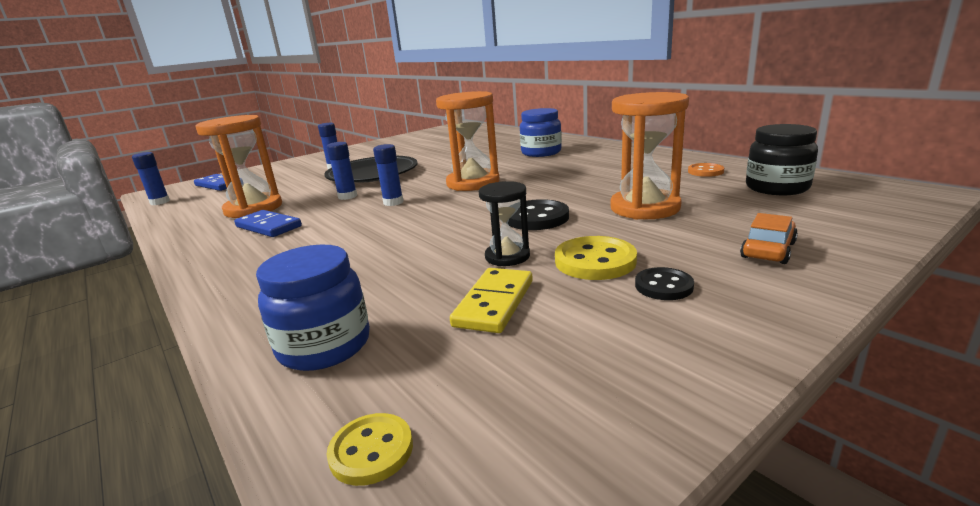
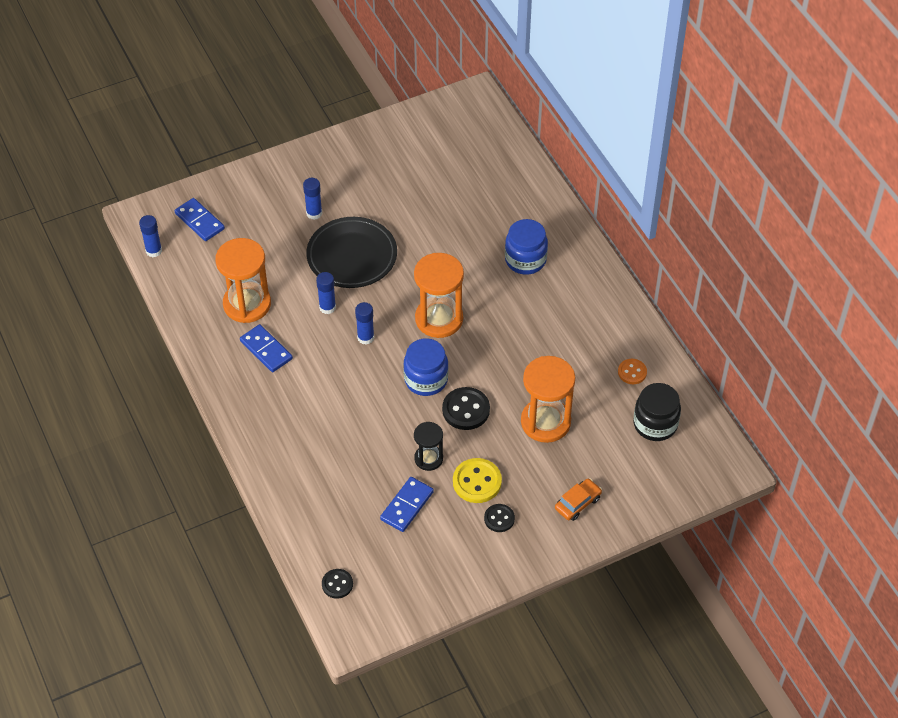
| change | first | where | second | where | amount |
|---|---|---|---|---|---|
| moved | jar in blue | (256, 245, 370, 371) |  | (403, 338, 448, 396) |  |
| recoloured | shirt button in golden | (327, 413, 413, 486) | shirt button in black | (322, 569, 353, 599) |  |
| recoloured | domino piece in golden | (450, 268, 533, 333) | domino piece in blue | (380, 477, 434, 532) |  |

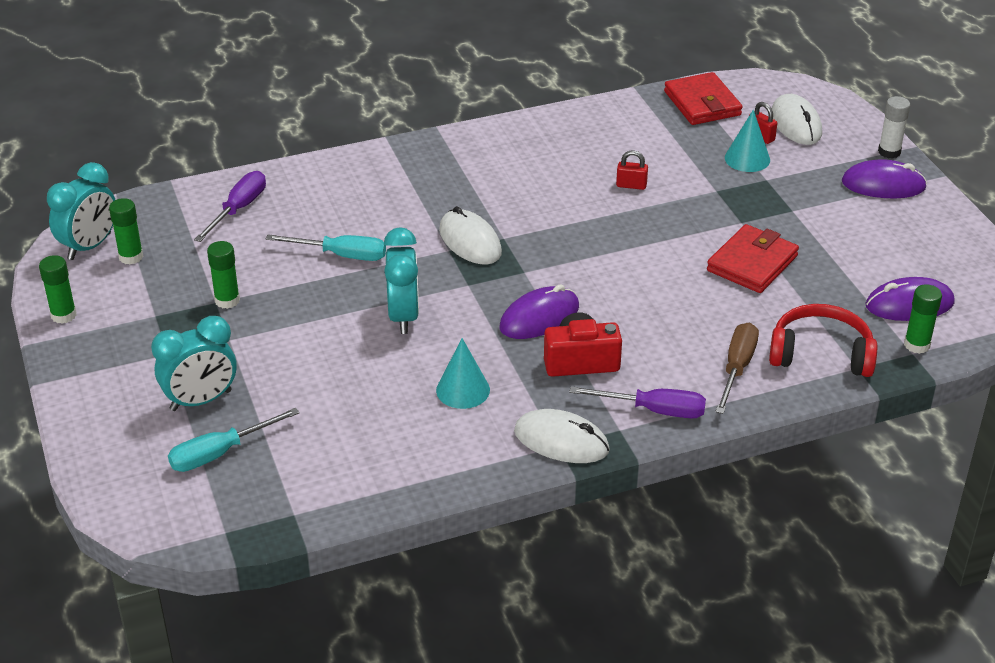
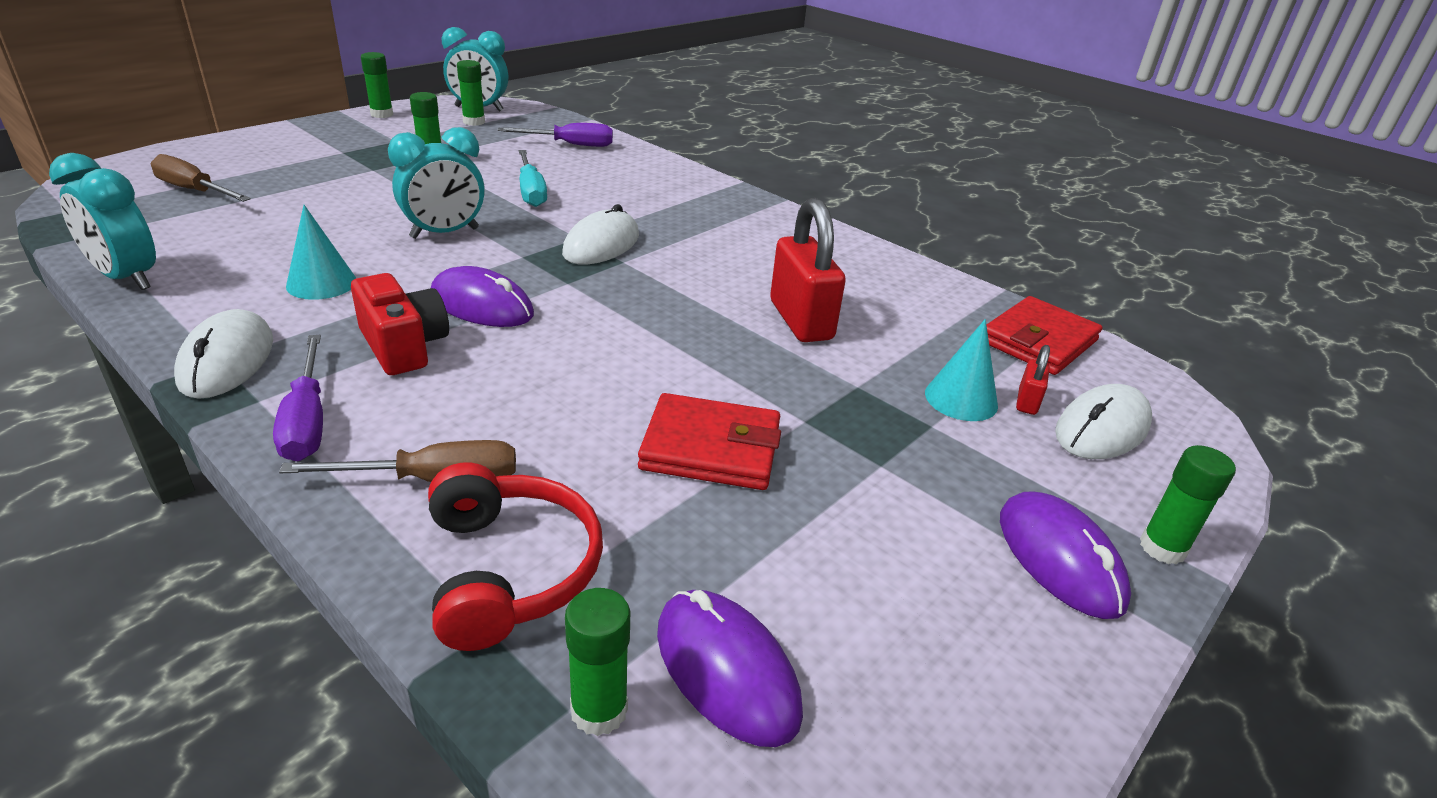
| change | first | where | second | where | amount |
|---|---|---|---|---|---|
| moved | clock in turquoise | (151, 316, 237, 411) |  | (49, 153, 156, 290) |  |
| recoloured | hand screwdriver in turquoise | (168, 408, 300, 472) | hand screwdriver in russet | (151, 154, 251, 202) |  |
| resized | padlock in scarlet | (616, 150, 648, 190) |  | (770, 198, 846, 342) | x2.17 |
| recoloured | glue stick in pure white | (878, 96, 910, 159) | glue stick in emerald | (1140, 445, 1236, 564) |  |

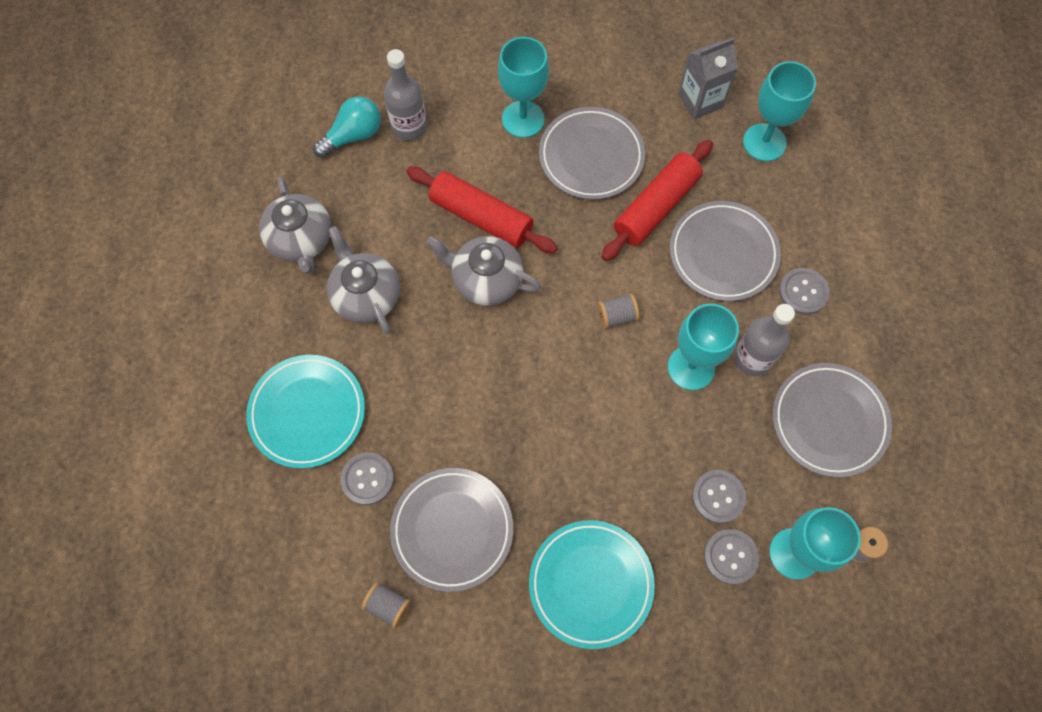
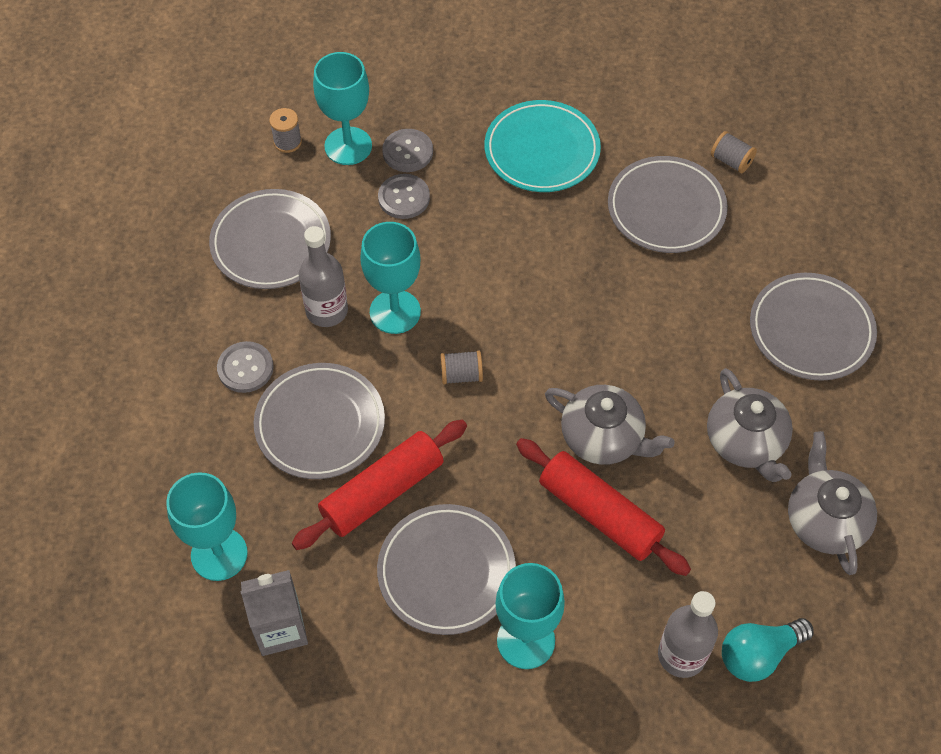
| change | first | where | second | where | amount |
|---|---|---|---|---|---|
| recoloured | plate in turquoise | (246, 355, 365, 468) | plate in grey | (750, 273, 877, 381) |  |
| removed | shirt button in grey | (341, 452, 394, 505) |  |  |  |

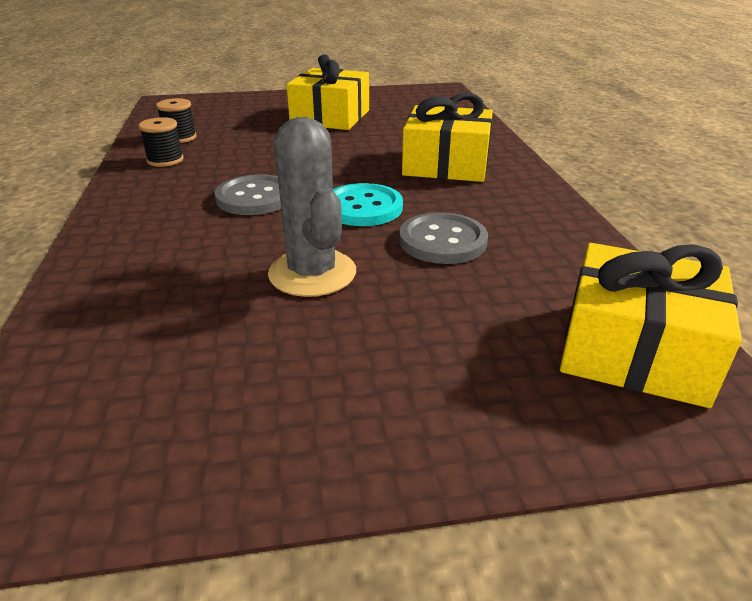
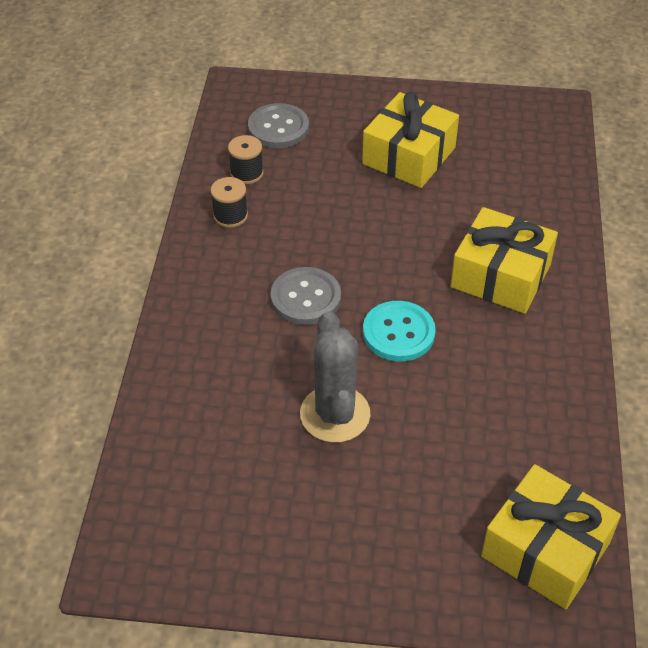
| change | first | where | second | where | amount |
|---|---|---|---|---|---|
| moved | shirt button in grey | (399, 212, 488, 264) |  | (248, 103, 309, 148) |  |

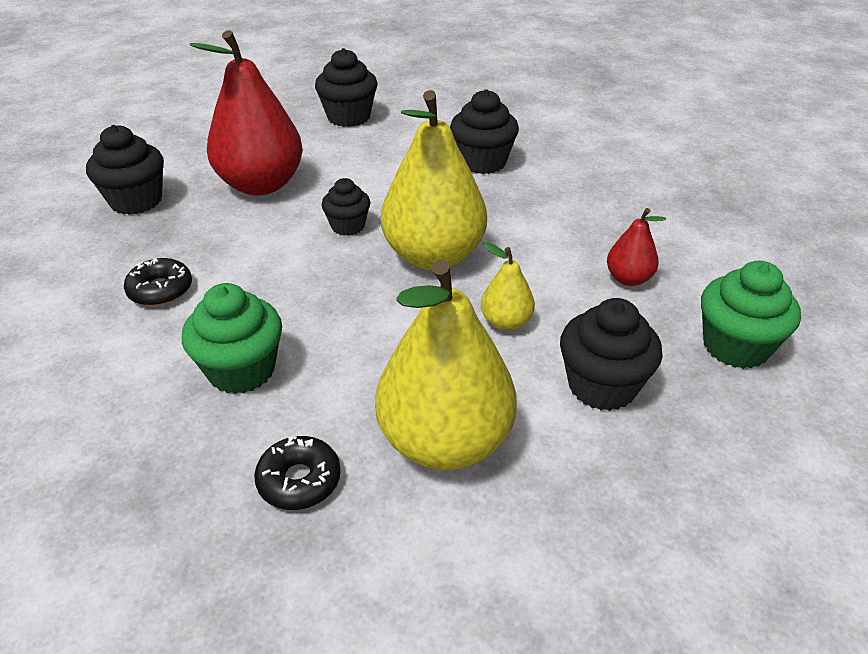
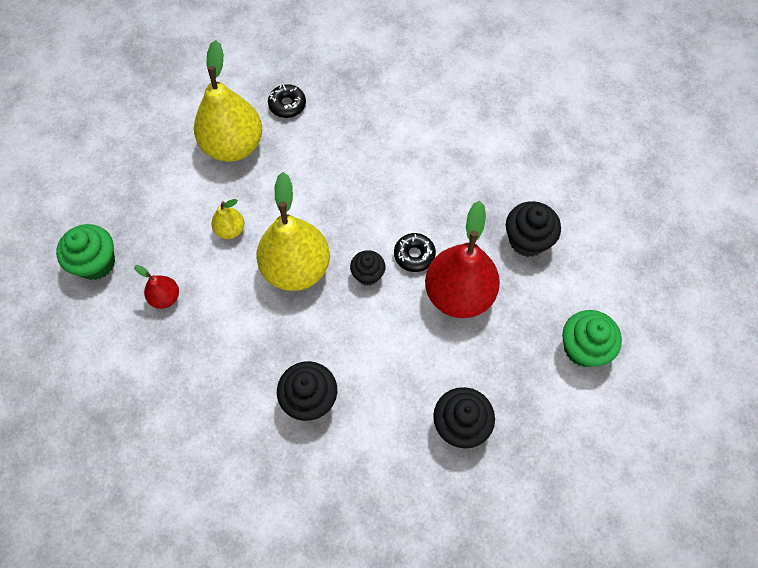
| change | first | where | second | where | amount |
|---|---|---|---|---|---|
| moved | donut in black | (124, 258, 192, 306) |  | (394, 233, 436, 272) |  |
| moved | cupcake in emerald | (182, 283, 282, 394) |  | (562, 310, 622, 367) |  |
| removed | cupcake in black | (560, 298, 663, 411) |  |  |  |

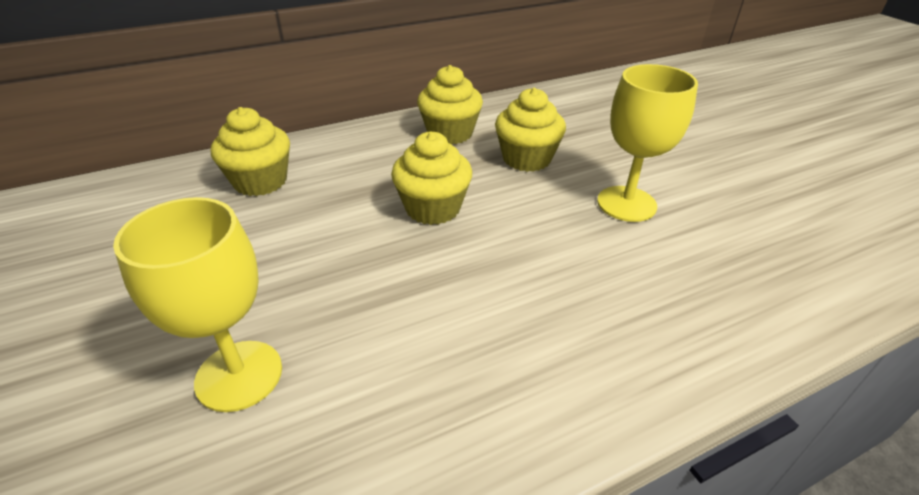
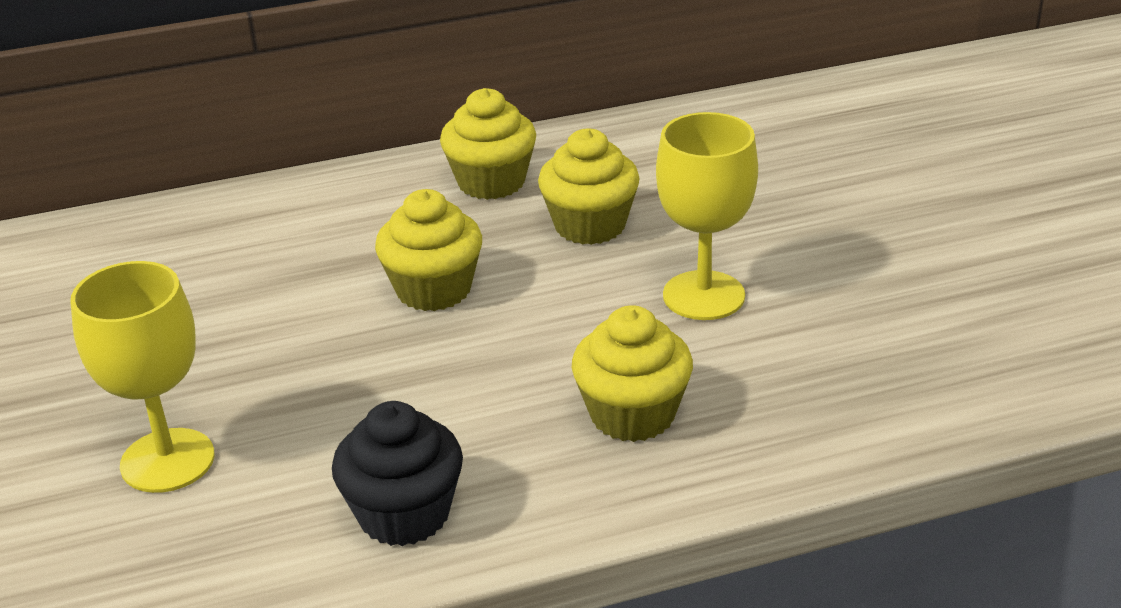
| change | first | where | second | where | amount |
|---|---|---|---|---|---|
| moved | cupcake in golden | (211, 107, 290, 196) |  | (572, 305, 693, 442) |  |
| added |  |  | cupcake in black | (332, 401, 463, 546) |  |

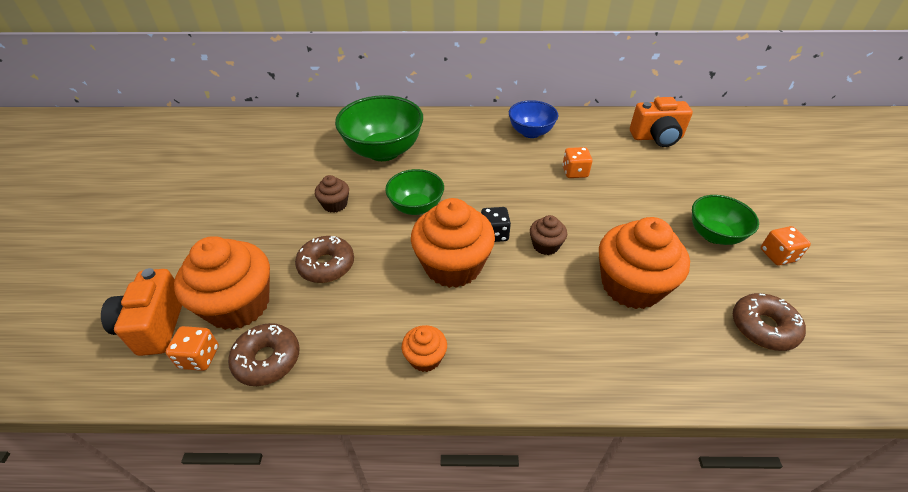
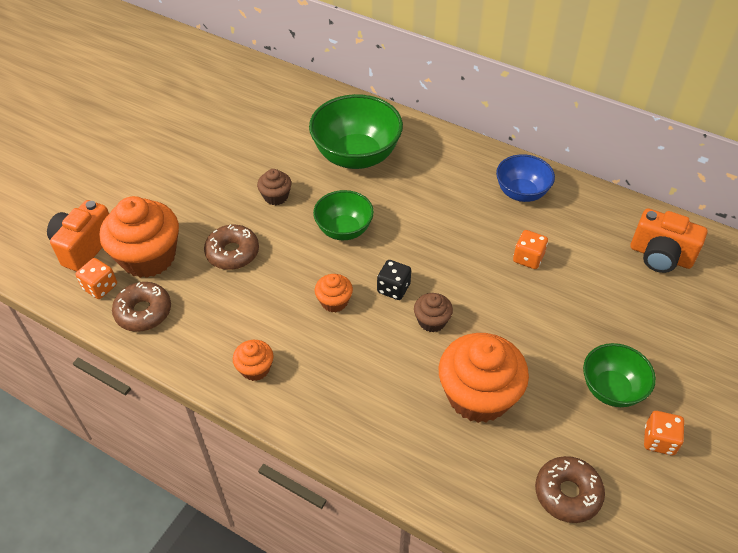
| change | first | where | second | where | amount |
|---|---|---|---|---|---|
| resized | cupcake in orange | (411, 198, 495, 288) |  | (314, 274, 353, 312) | x0.48 |

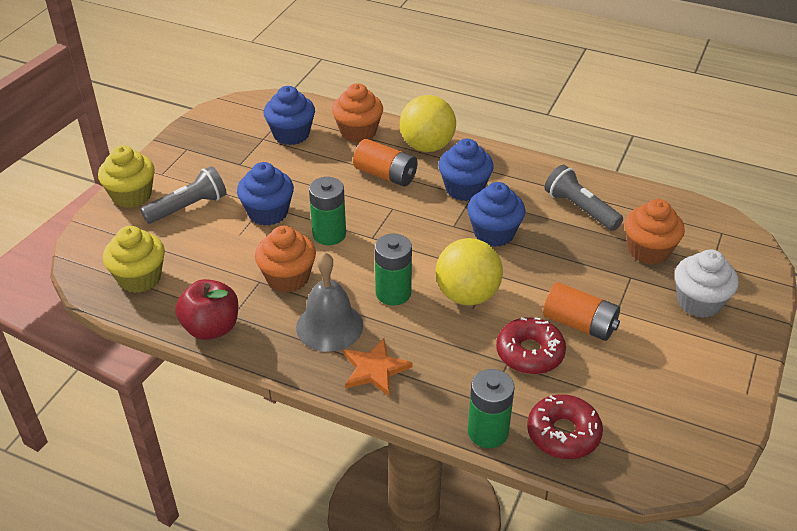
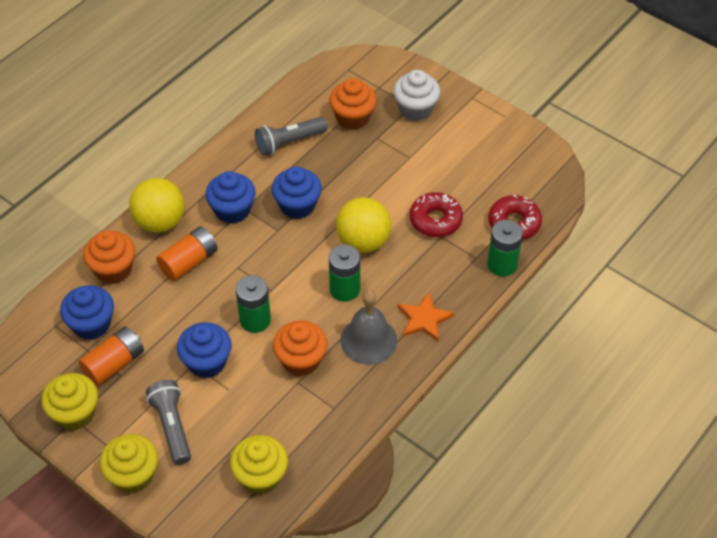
| change | first | where | second | where | amount |
|---|---|---|---|---|---|
| removed | apple fruit in scarlet | (175, 279, 238, 340) |  |  |  |
| moved | AA battery in orange | (543, 282, 620, 341) |  | (78, 327, 144, 386) |  |
| added |  |  | cupcake in golden | (41, 373, 98, 430) |  |

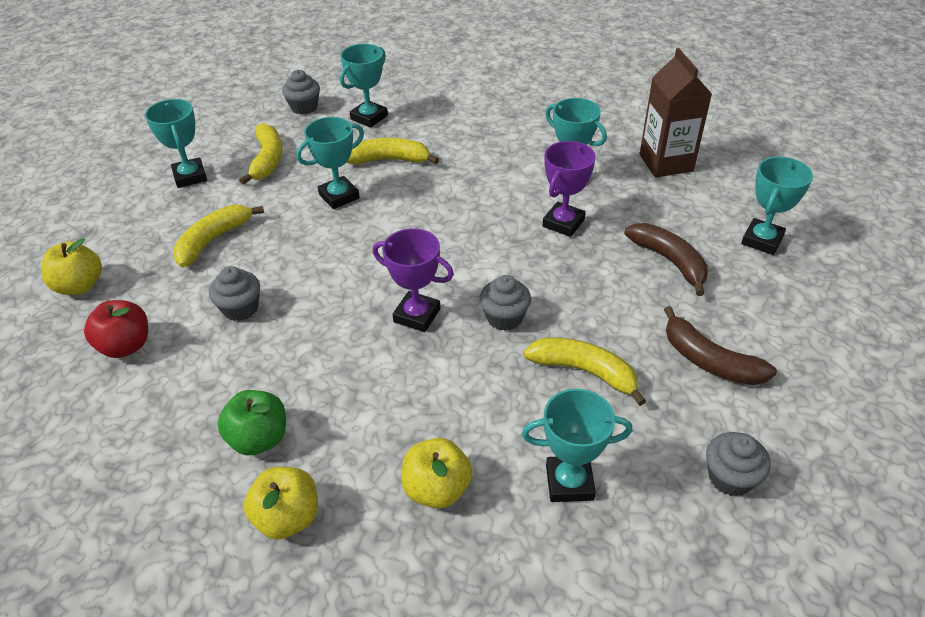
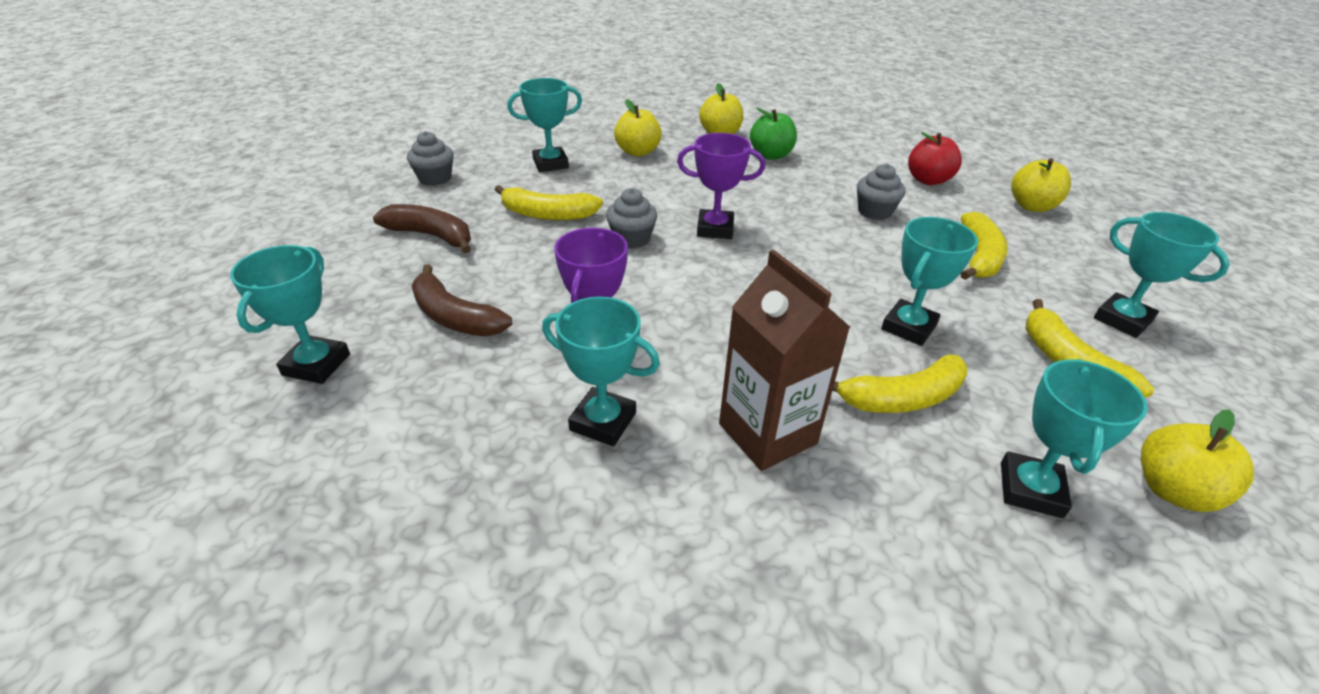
| change | first | where | second | where | amount |
|---|---|---|---|---|---|
| replaced | cupcake in grey | (282, 70, 320, 115) | apple fruit in golden | (1141, 410, 1254, 512) |  |
| moved | milk carton in russet | (640, 48, 712, 178) |  | (719, 250, 850, 471) |  |

